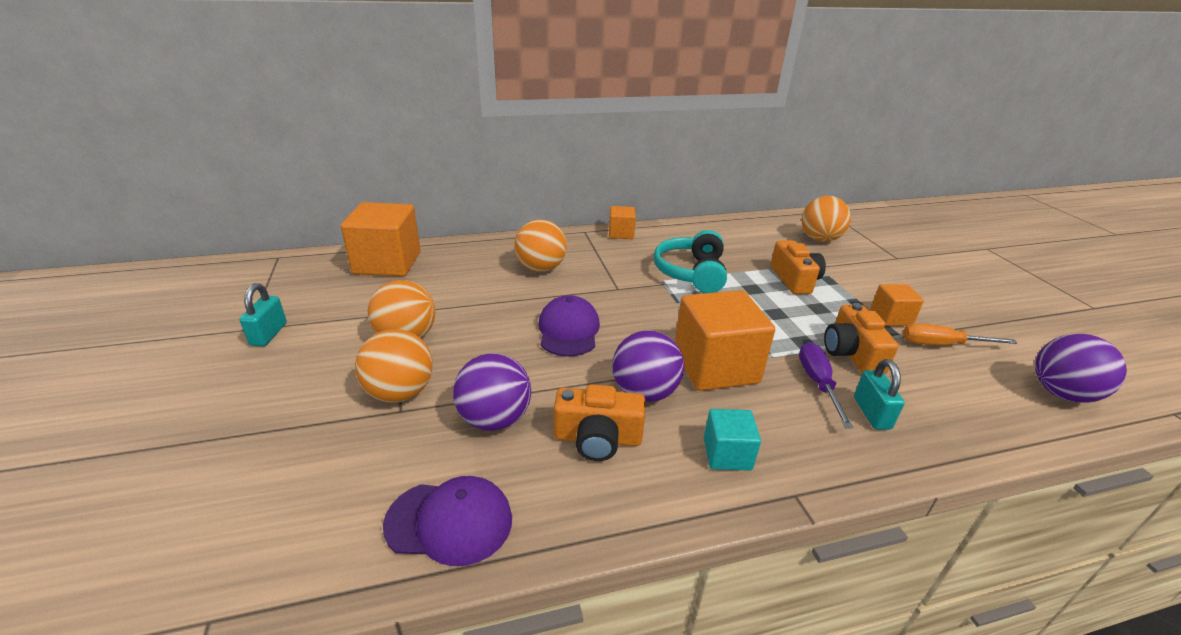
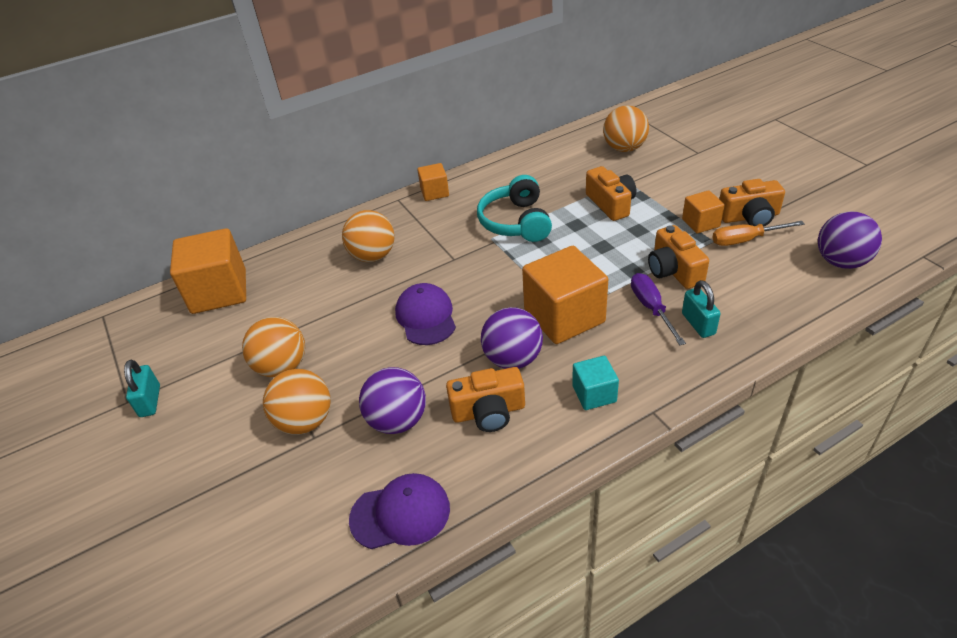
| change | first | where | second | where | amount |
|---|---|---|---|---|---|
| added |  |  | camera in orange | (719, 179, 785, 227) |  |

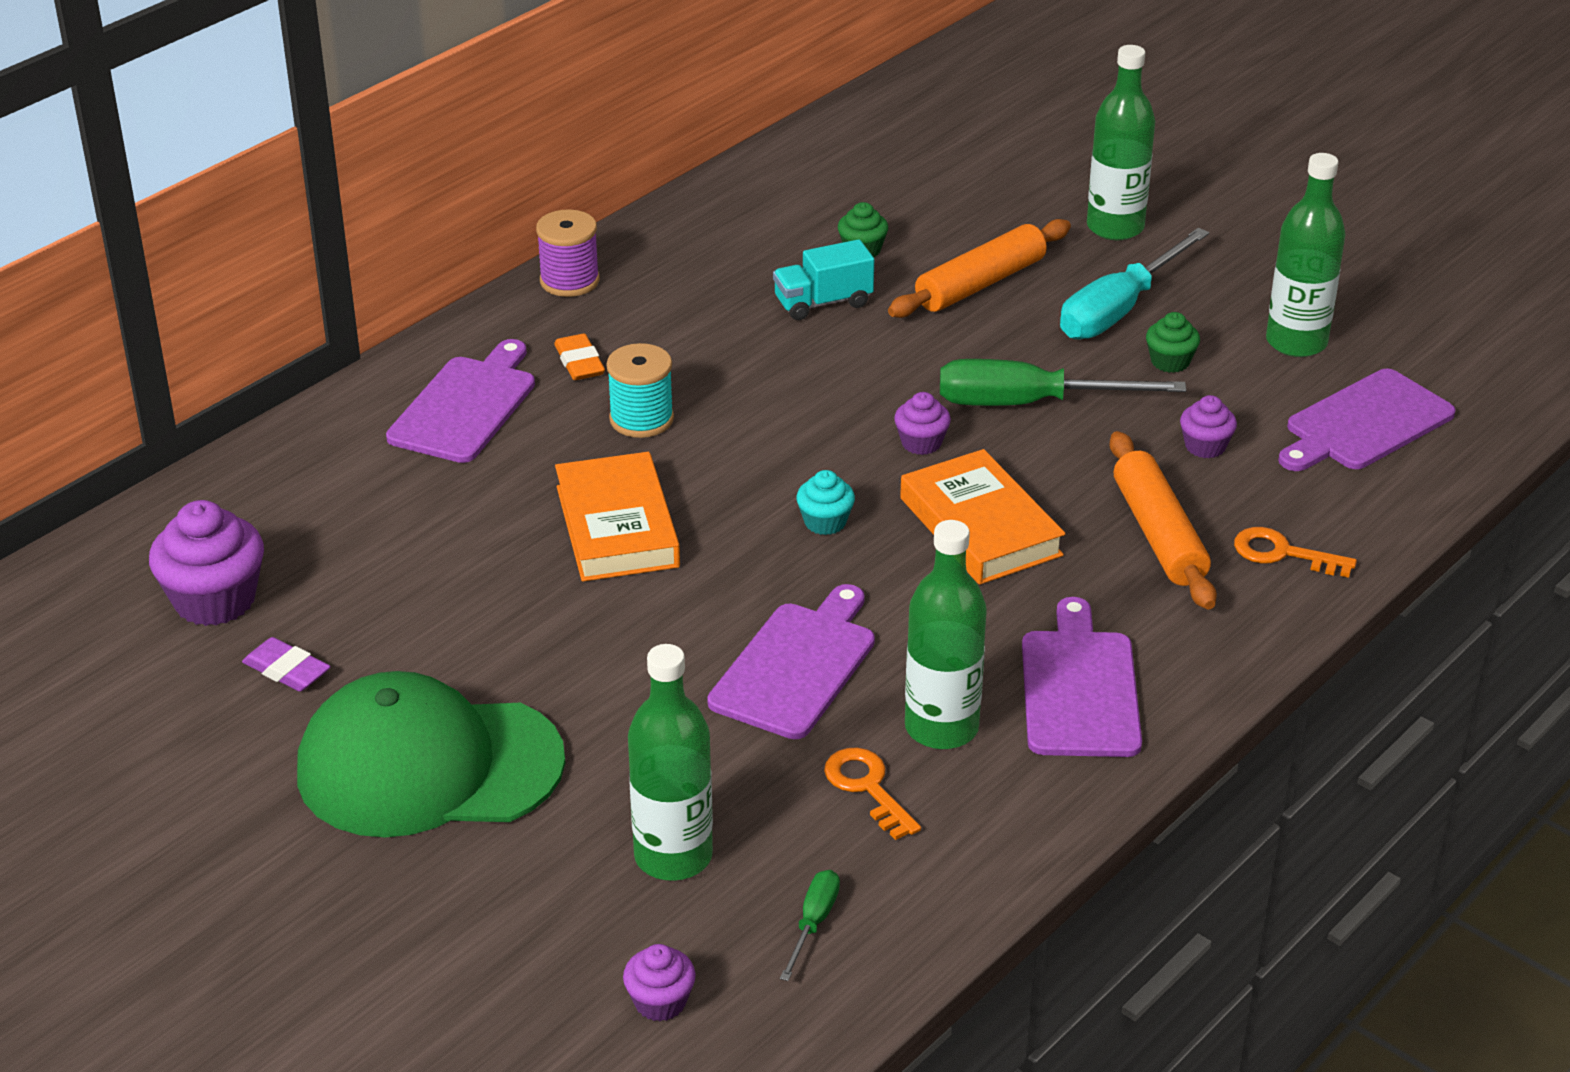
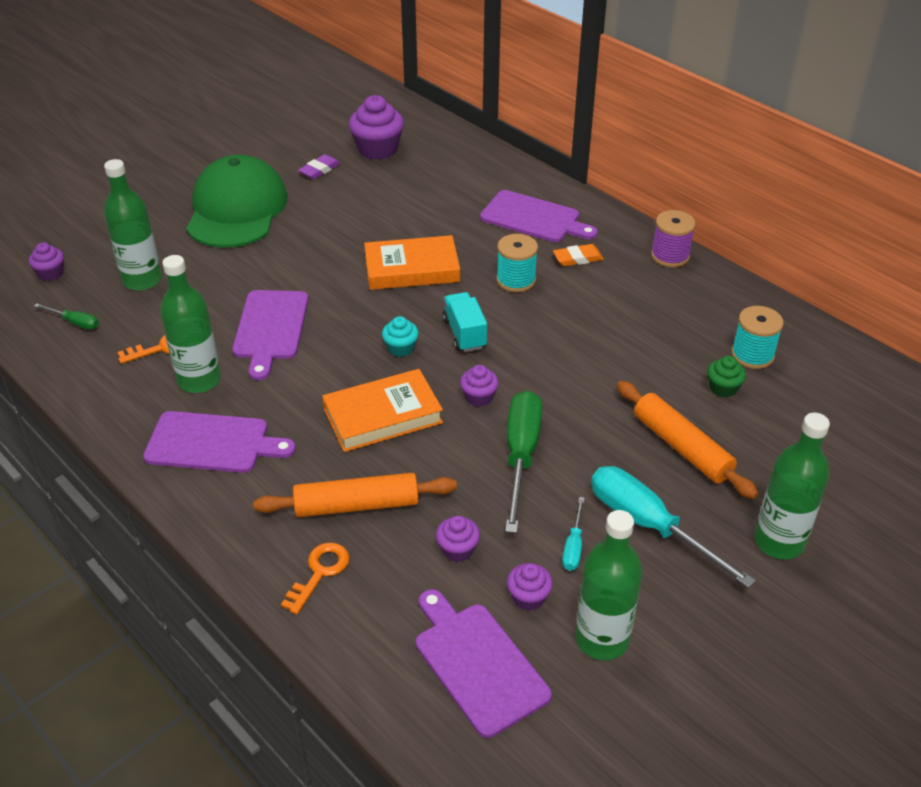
| change | first | where | second | where | amount |
|---|---|---|---|---|---|
| turned | bread board in purple | (707, 584, 875, 739) |  | (232, 290, 309, 380) | 60 degrees clockwise |
| moved | toy truck in turquoise | (773, 239, 874, 320) |  | (442, 292, 487, 352) |  |
| replaced | cupcake in emerald | (1146, 312, 1200, 373) | hand screwdriver in turquoise | (562, 497, 585, 571) |  |
| added |  |  | cupcake in purple | (507, 563, 553, 610) |  |
| added |  |  | bobbin in turquoise | (731, 306, 784, 369) |  |

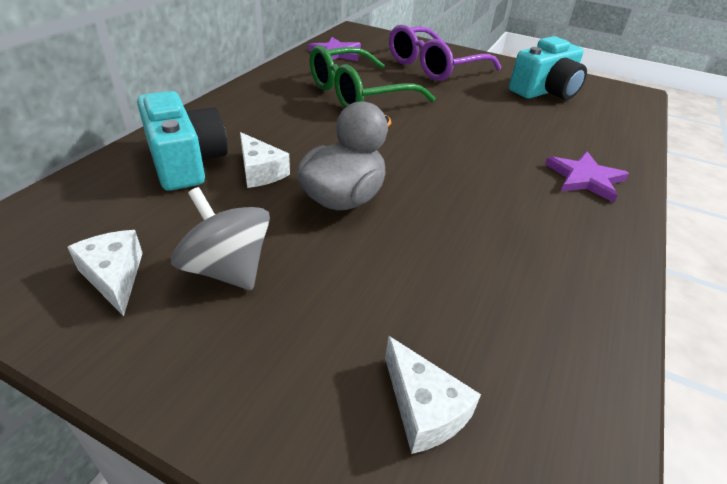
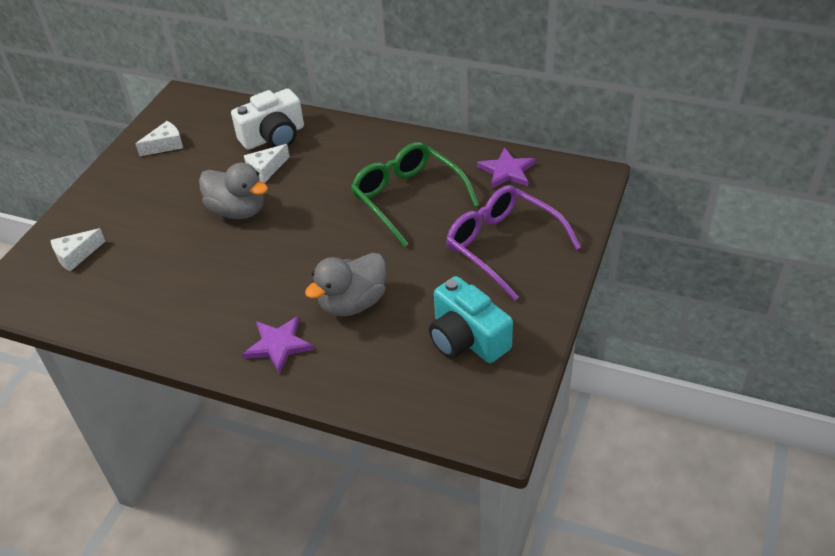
| change | first | where | second | where | amount |
|---|---|---|---|---|---|
| recoloured | camera in turquoise | (137, 91, 228, 191) | camera in pure white | (231, 89, 304, 150) |  |
| removed | spinning top in grey | (171, 187, 270, 290) |  |  |  |
| added |  |  | rubber duck in grey | (305, 253, 386, 317) |  |

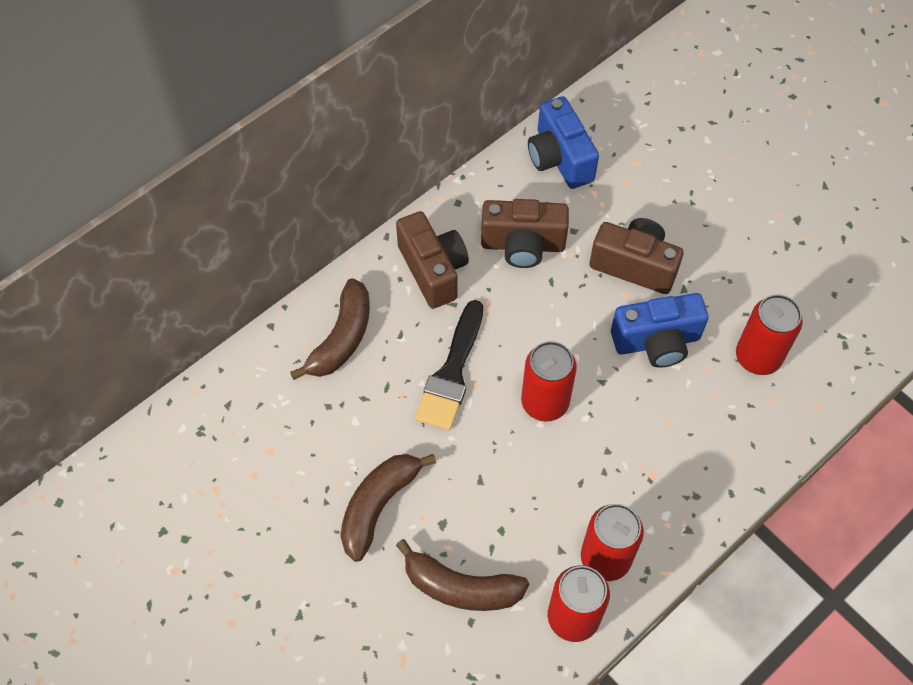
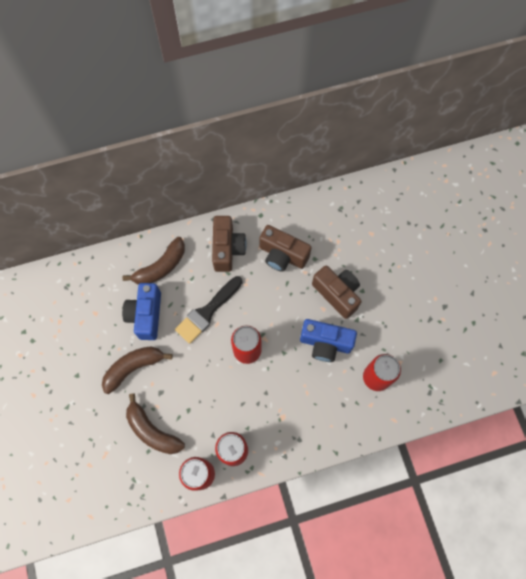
| change | first | where | second | where | amount |
|---|---|---|---|---|---|
| moved | camera in blue | (528, 96, 599, 189) |  | (122, 283, 161, 340) |  |

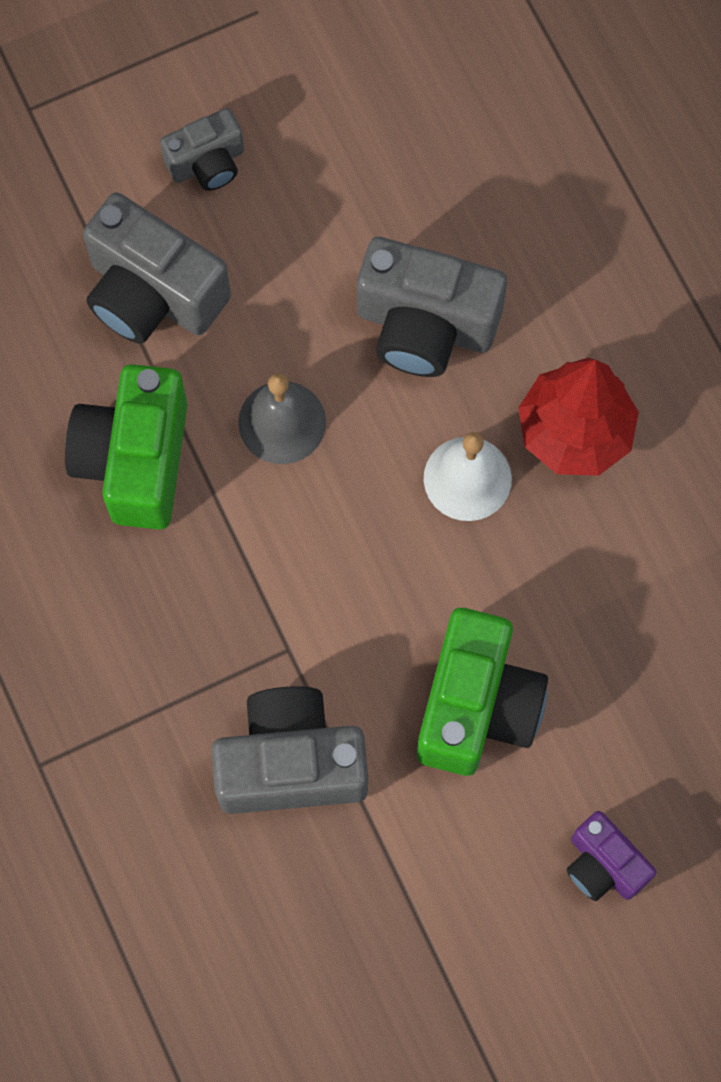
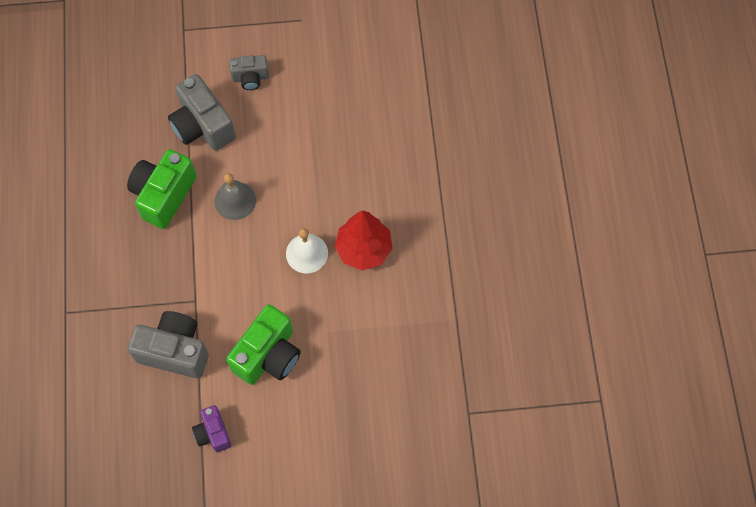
| change | first | where | second | where | amount |
|---|---|---|---|---|---|
| removed | camera in grey | (357, 237, 507, 377) |  |  |  |
| moved | camera in purple | (567, 811, 656, 901) |  | (192, 405, 231, 452) |  |

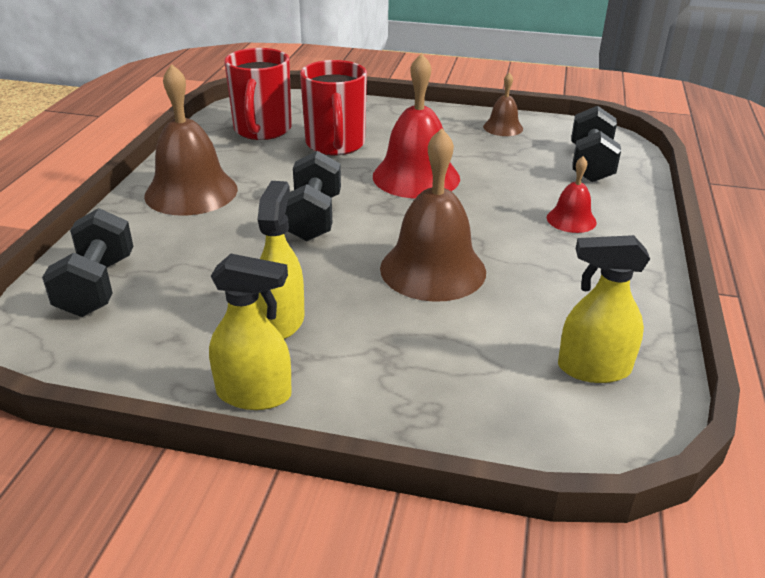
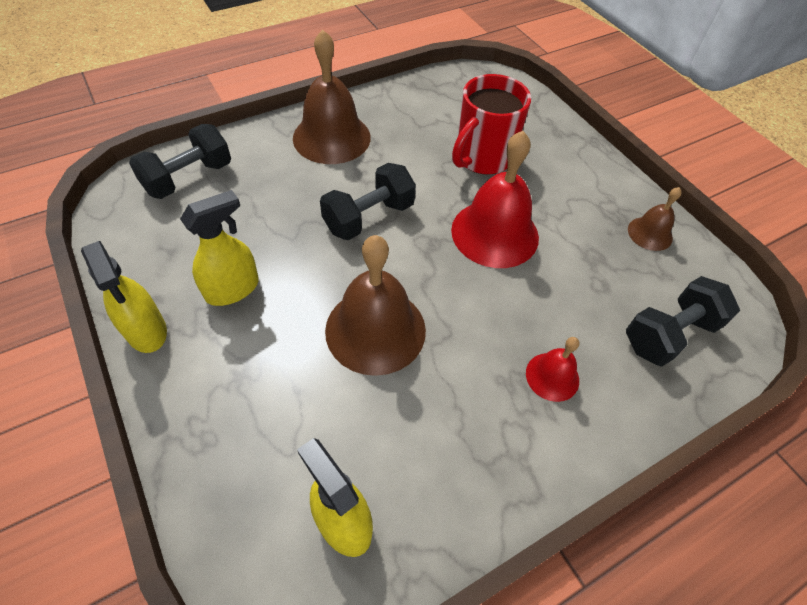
| change | first | where | second | where | amount |
|---|---|---|---|---|---|
| removed | tea mug in scarlet | (224, 48, 292, 140) |  |  |  |

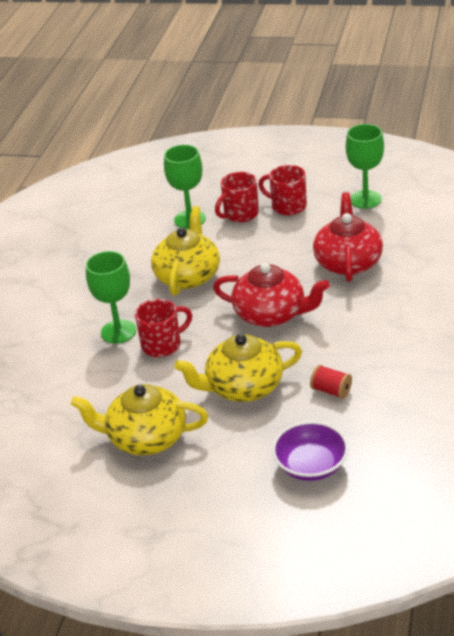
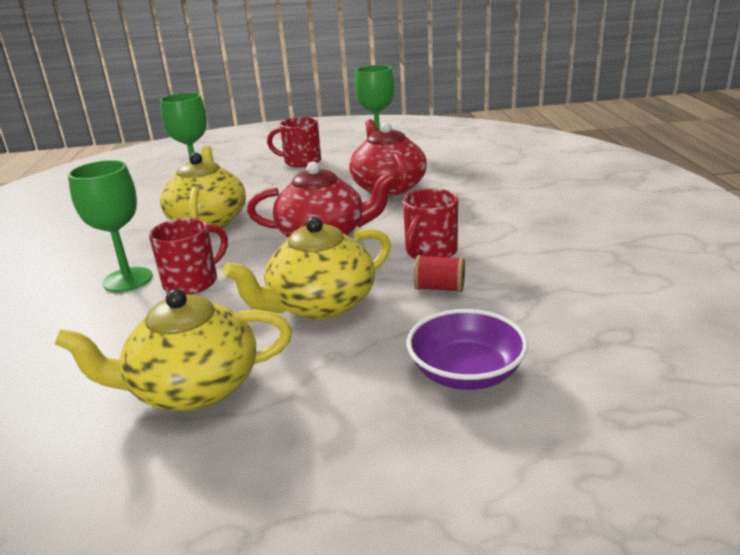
| change | first | where | second | where | amount |
|---|---|---|---|---|---|
| moved | tea mug in scarlet | (215, 172, 259, 222) |  | (403, 188, 458, 260) |  |

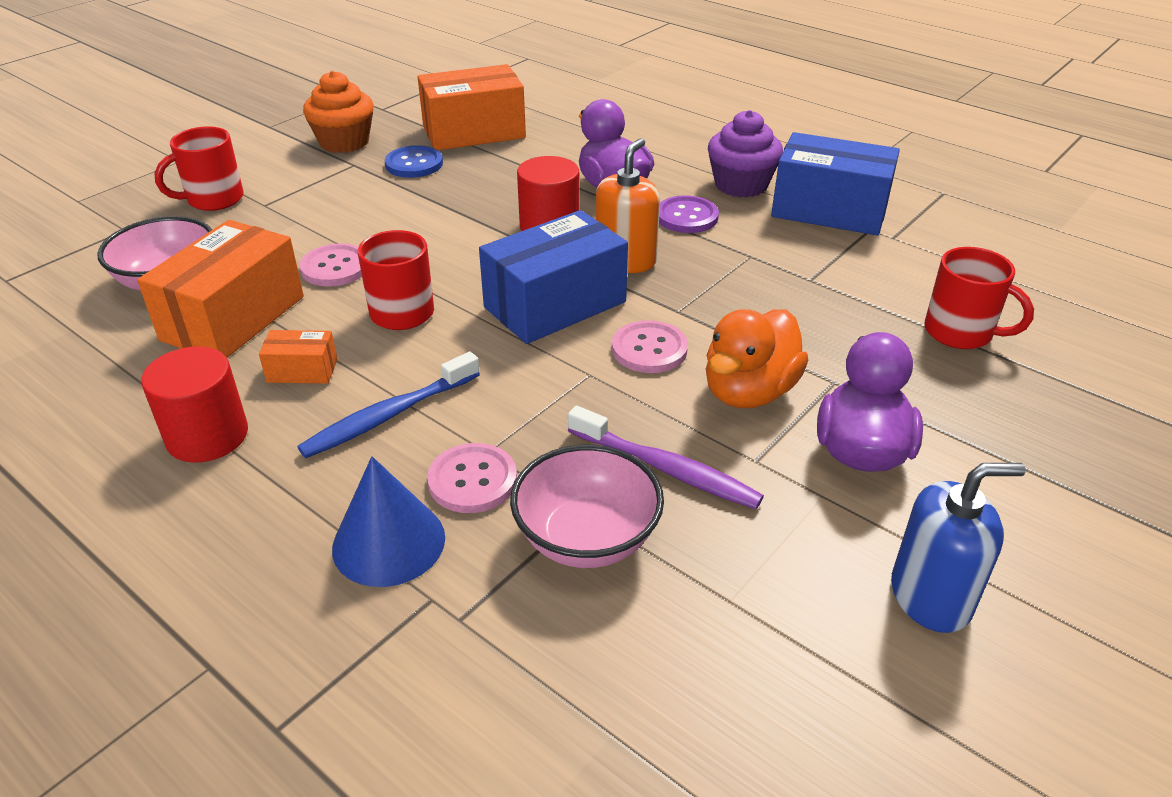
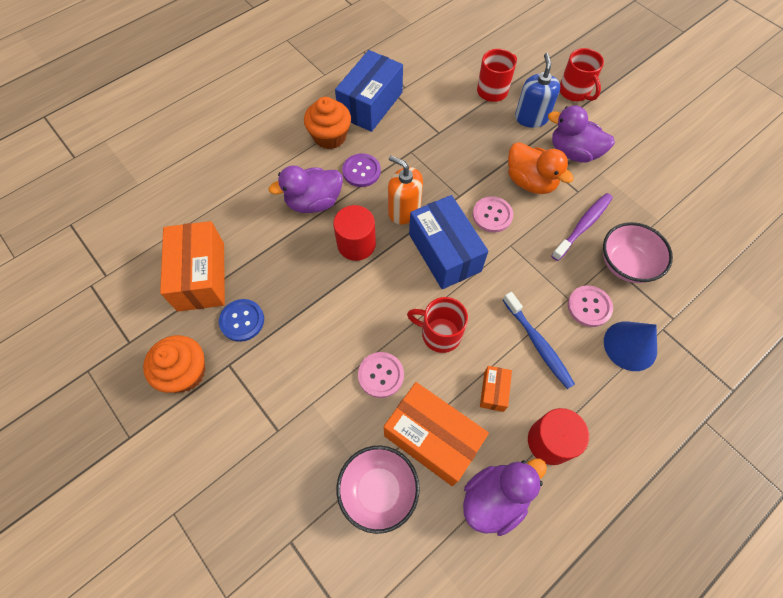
| change | first | where | second | where | amount |
|---|---|---|---|---|---|
| moved | tea mug in scarlet | (154, 126, 244, 211) |  | (560, 48, 604, 101) |  |
| recoloured | cupcake in purple | (708, 110, 783, 198) | cupcake in orange | (304, 97, 351, 149) |  |
| moved | soap pump in blue | (891, 463, 1026, 633) |  | (515, 53, 560, 128) |  |
| added |  |  | rubber duck in purple | (463, 458, 547, 536) |  |

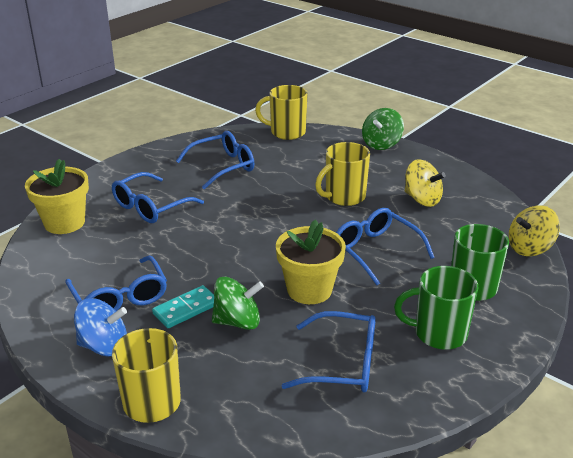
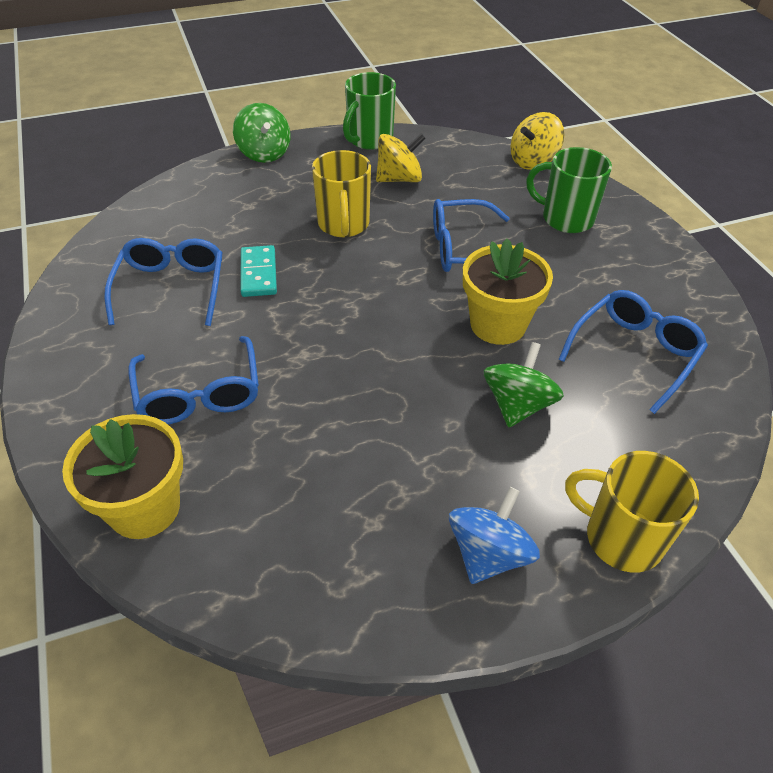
| change | first | where | second | where | amount |
|---|---|---|---|---|---|
| removed | eyeglasses in blue | (65, 255, 167, 311) |  |  |  |
| moved | domino piece in turquoise | (152, 285, 214, 328) |  | (241, 245, 277, 297) |  |
| removed | tea mug in golden | (255, 85, 308, 140) |  |  |  |
| moved | tea mug in emerald | (394, 266, 478, 350) |  | (343, 72, 396, 150) |  |
| turned | spinning top in golden | (509, 205, 560, 256) |  | (511, 112, 564, 170) | 45 degrees clockwise |

